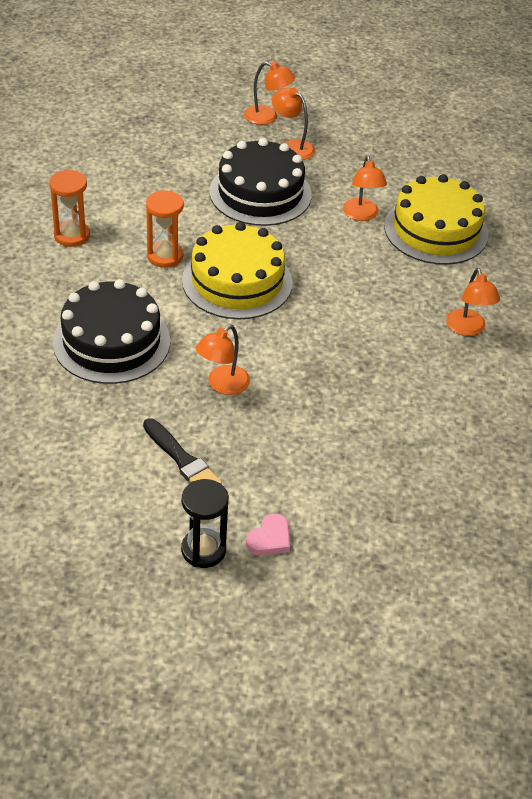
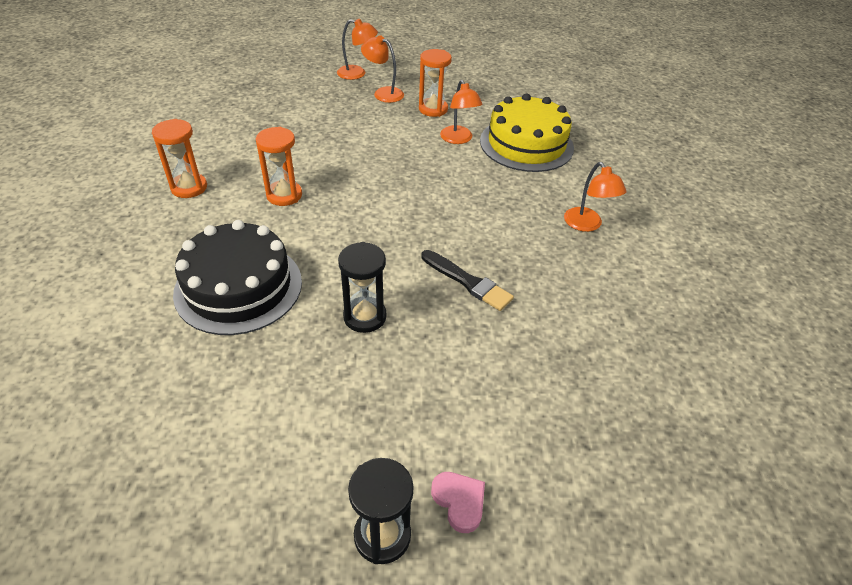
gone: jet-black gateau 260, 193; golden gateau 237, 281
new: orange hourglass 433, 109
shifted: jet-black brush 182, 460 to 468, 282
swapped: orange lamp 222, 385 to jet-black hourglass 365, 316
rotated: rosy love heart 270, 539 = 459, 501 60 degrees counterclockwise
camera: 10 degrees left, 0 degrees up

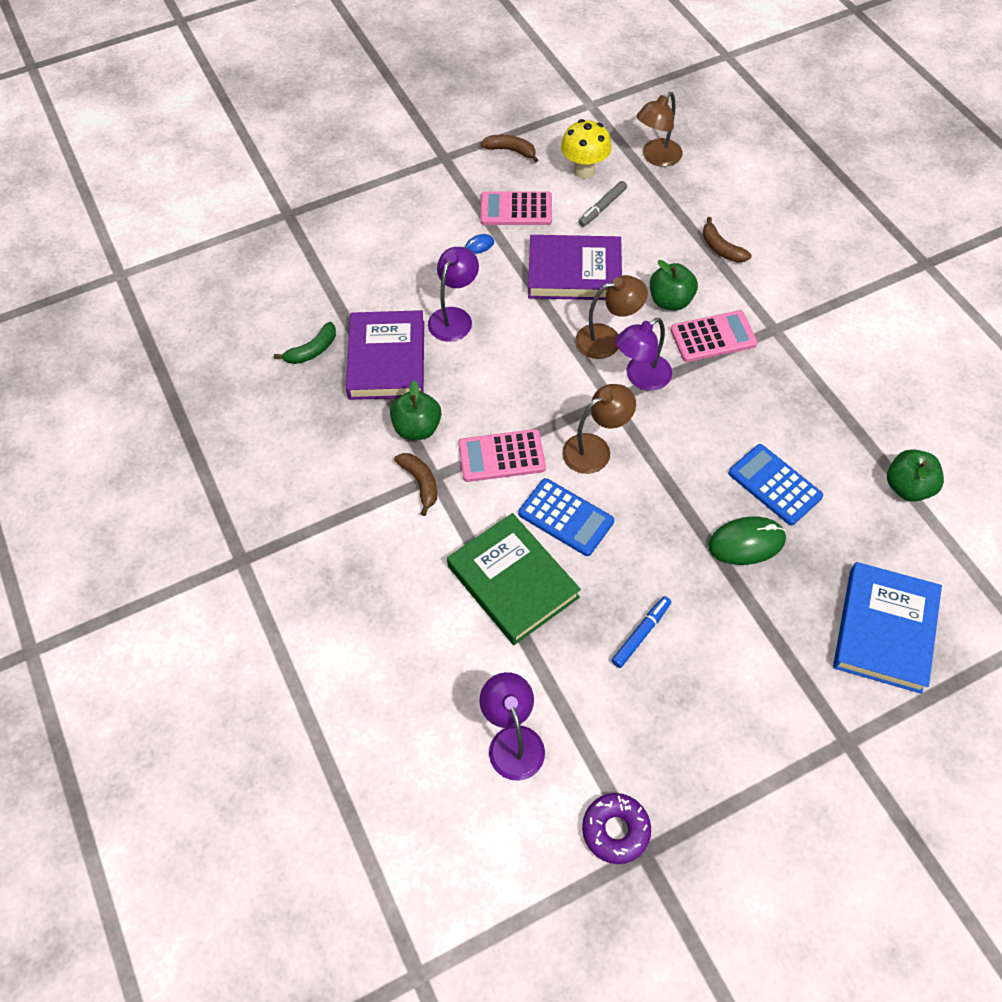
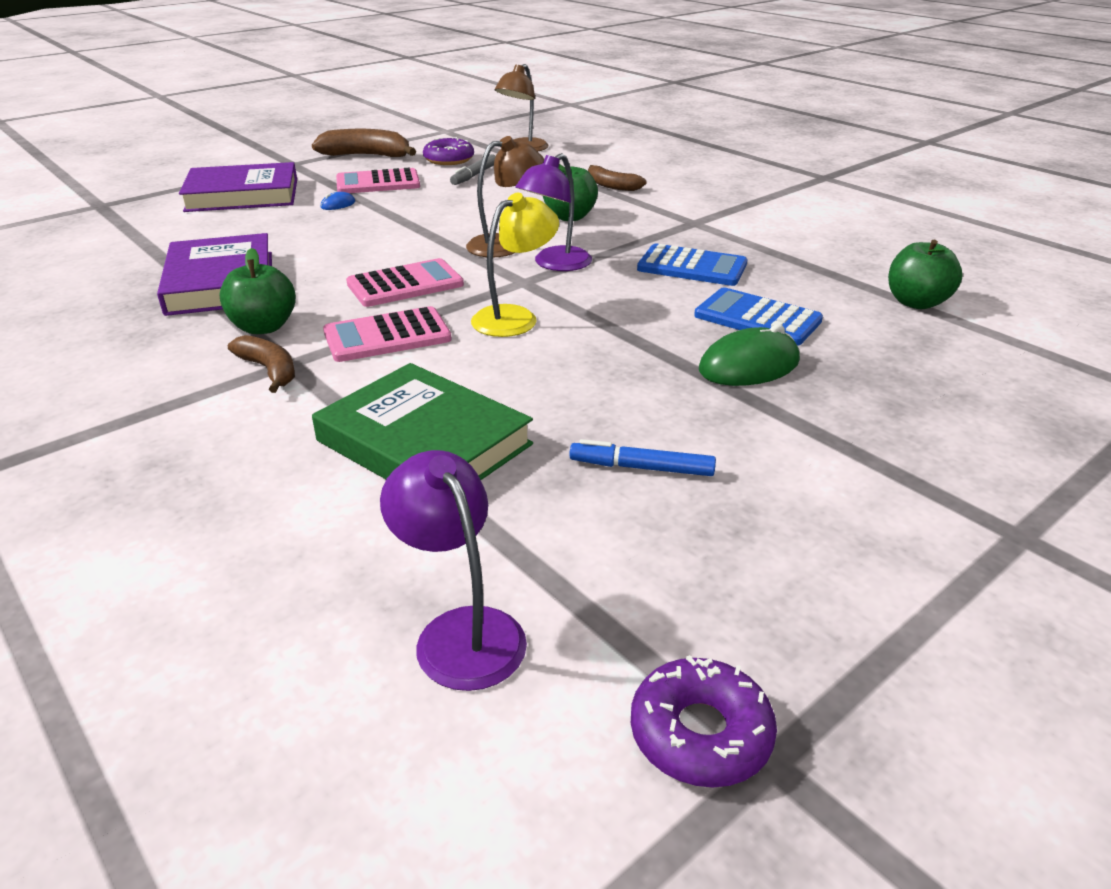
gone: violet lamp 454, 317; green toy banana 312, 350; royal blue book 884, 630
shifted: violet book 574, 272 to 243, 195; rosy adding machine 713, 337 to 405, 284; royal blue adding machine 566, 517 to 692, 267
swapped: golden mushroom 584, 171 to violet donut 449, 159
repainted: brown lamp 595, 449 to golden lamp 515, 317
rotated: royal blue marker pen 641, 634 = 641, 467 105 degrees counterclockwise
scaled: brown toy banana 511, 151 = 367, 156 x1.59
camera: 15 degrees left, 25 degrees down

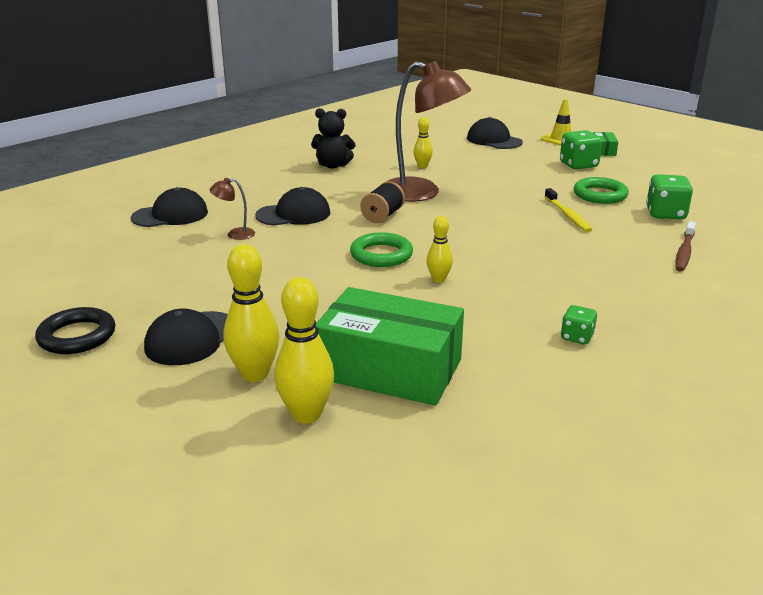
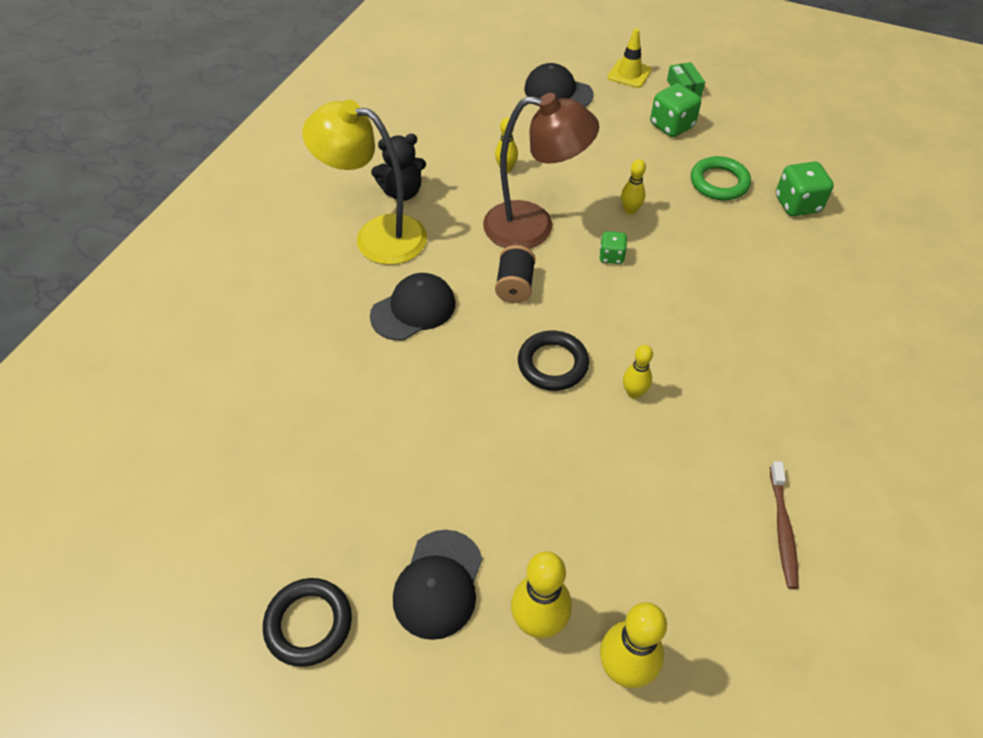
gone: brown lamp 235, 234; jet-black baseball cap 170, 215; golden toothbrush 567, 215; green package 389, 369
new: golden lamp 377, 236; golden skittle 630, 210
shifted: brown toothbrush 684, 252 to 782, 529; green game die 577, 337 to 611, 256
repainted: green ring 381, 255 to jet-black ring 552, 364
camera: 20 degrees left, 25 degrees up

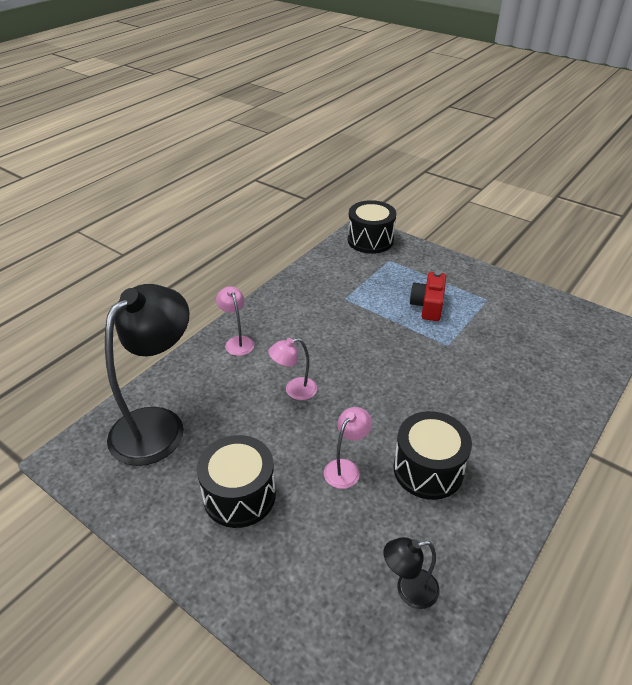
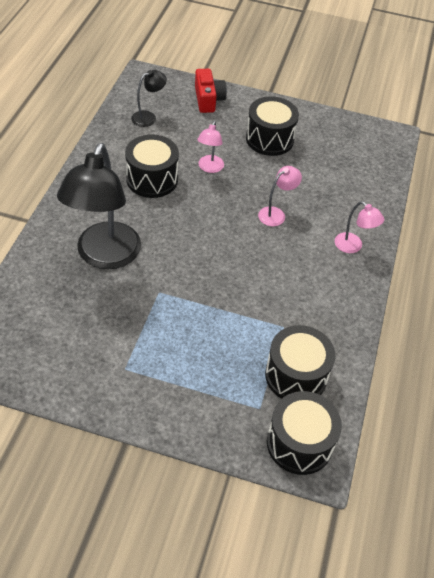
new: jet-black toy drum 296, 375
shifted: crimson photo camera 428, 305 to 208, 99; jet-black lamp 158, 424 to 105, 256
camera: 155 degrees right, 10 degrees up

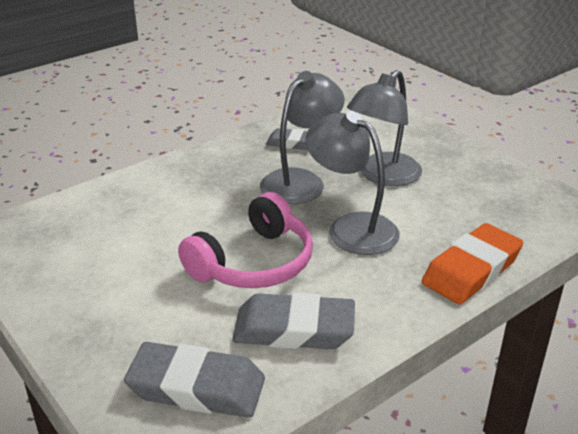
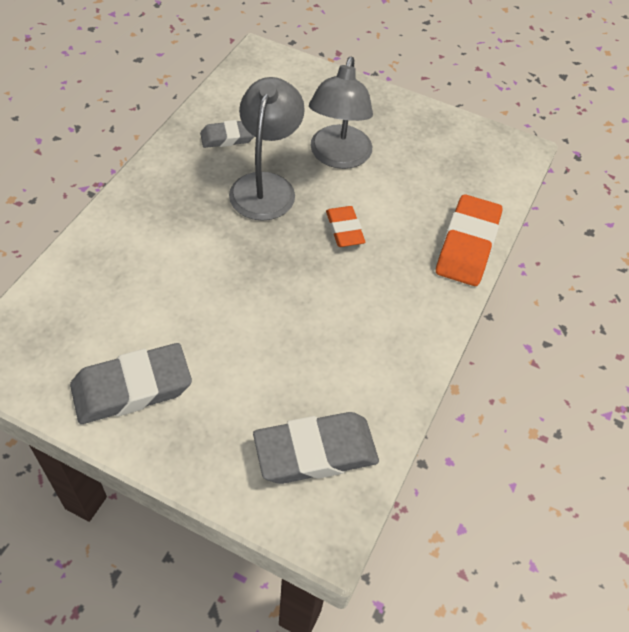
gone: rosy headphones 253, 263
shifted: grey pencil eraser 294, 329 to 132, 388
swapped: grey lamp 351, 228 to orange pencil eraser 344, 230
camera: 30 degrees left, 20 degrees up

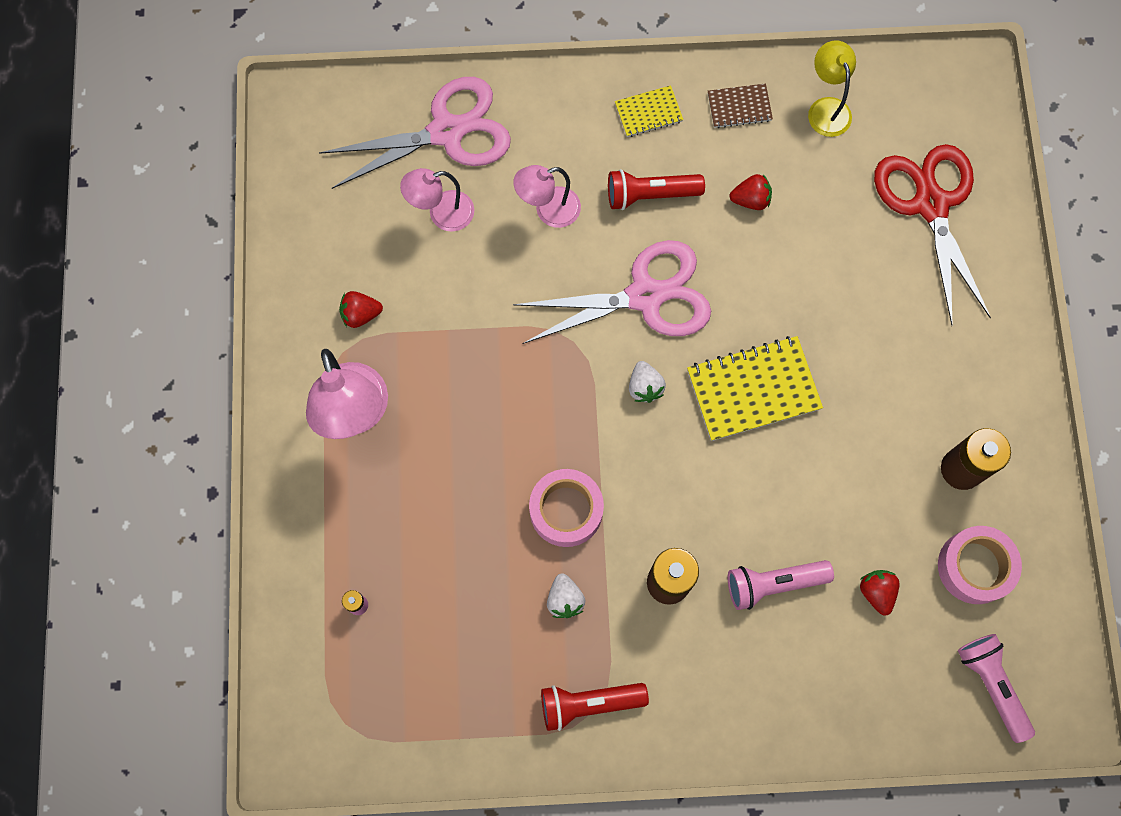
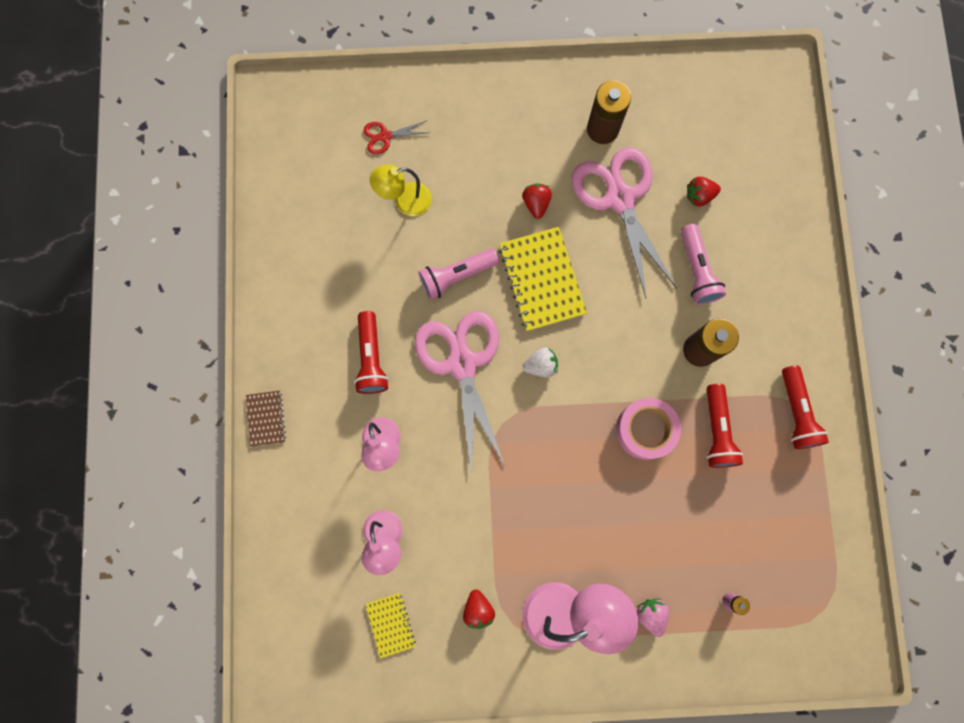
gone: rosy roll of tape 974, 567
new: rosy berry 650, 614
shifted: golden lamp 826, 108 to 405, 201; rosy scissors 447, 132 to 619, 198; brown notepad 739, 107 to 266, 418; golden notepad 648, 112 to 390, 624; crimson berry 750, 199 to 536, 203; rosy pocket torch 991, 685 to 456, 276
swapped: snow-white berry 565, 599 to crimson pocket torch 717, 431
scaled: crimson scissors 930, 204 = 385, 136 x0.43
camera: 90 degrees left, 5 degrees up

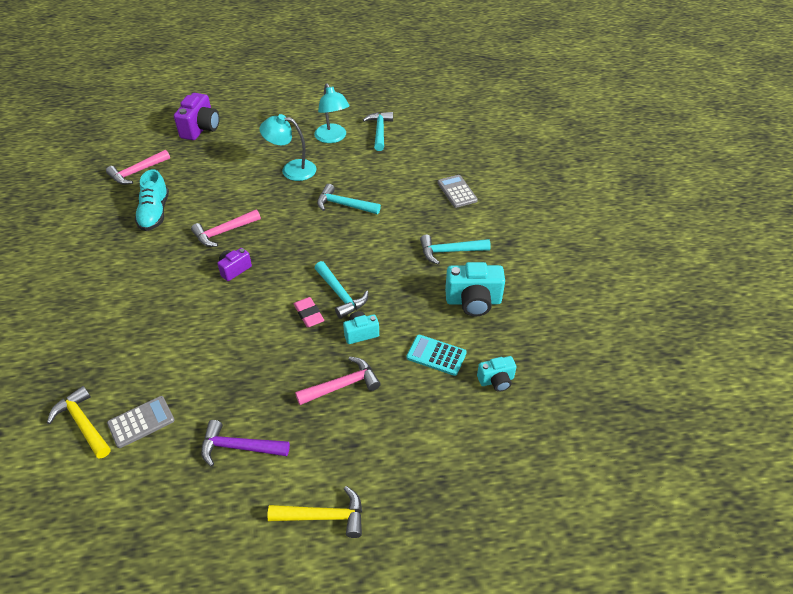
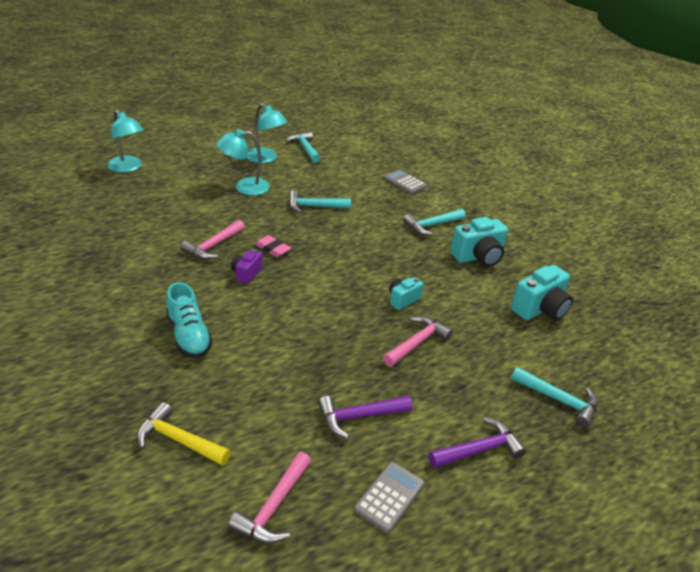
gone: teal adding machine 436, 355
shifted: rosy hammer 137, 172 to 273, 507; teal lace-up shoe 155, 213 to 189, 335; teal hammer 341, 295 to 559, 400; rosy pencil eraser 309, 314 to 272, 249; grey adding machine 141, 422 to 389, 497
swapped: violet photo camera 201, 129 to teal lamp 128, 168
repainted: golden hammer 324, 516 to violet hammer 479, 449
scaled: teal photo camera 496, 380 = 540, 309 x1.72
camera: 25 degrees left, 10 degrees down

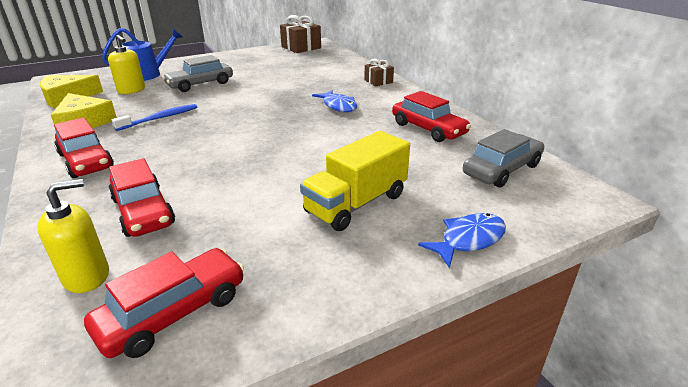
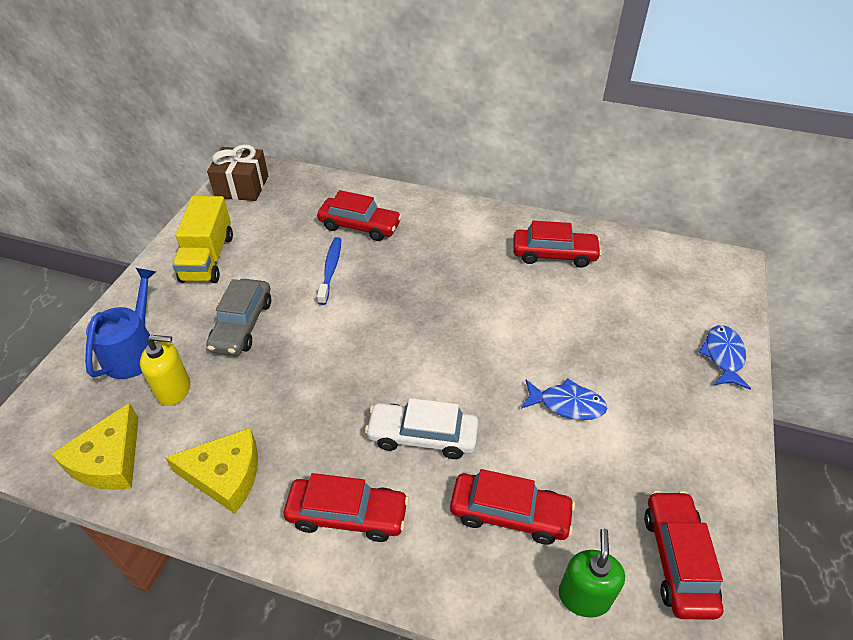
gone: brown present 378, 81; grey toy car 502, 170
new: crimson toy car 359, 226; snow-white toy car 422, 436
shifted: royal blue fish 338, 106 to 567, 404; royal blue toothbrush 160, 118 to 330, 270; golden truck 356, 203 to 208, 258
repainted: golden pump bottle 87, 276 to green pump bottle 584, 596
camera: 45 degrees left, 15 degrees up

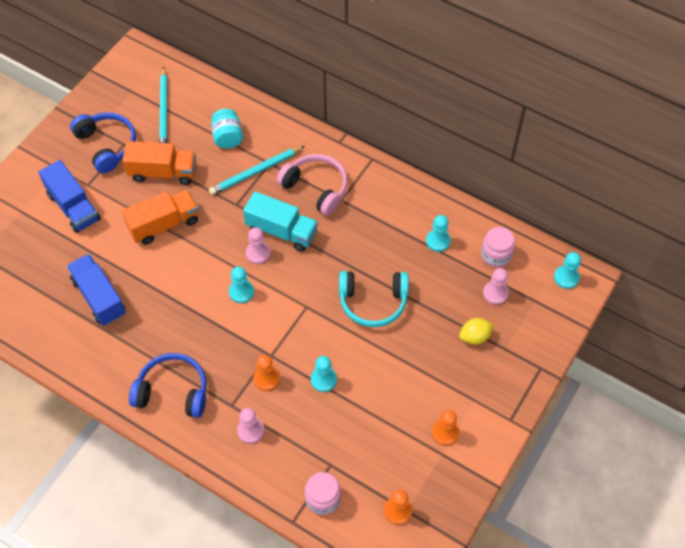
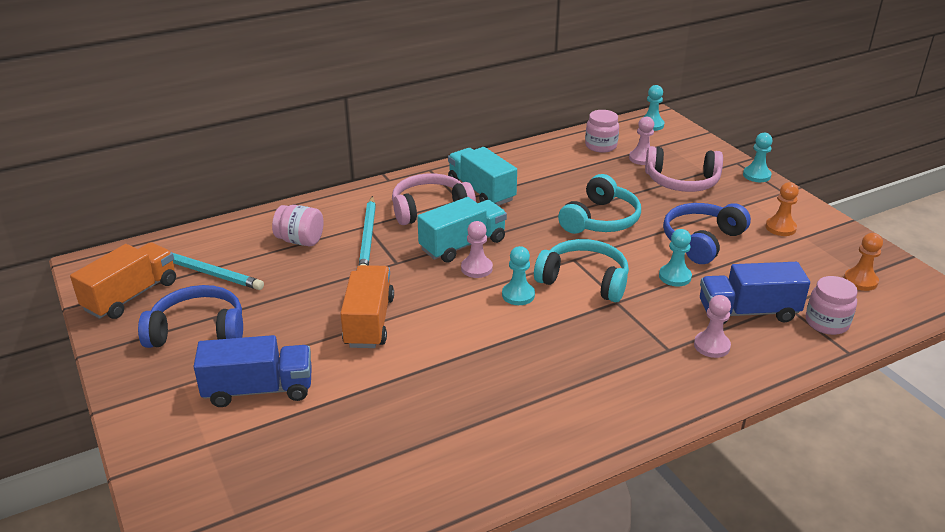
gone: orange pawn 266, 378
new: teal truck 481, 191; teal headphones 584, 280
shifted: orange truck 163, 172 to 131, 296; teal pawn 438, 241 to 756, 175; royal blue truck 99, 297 to 747, 312; royal blue headphones 173, 391 to 702, 241
swapped: golden toy lemon 475, 337 to rosy headphones 682, 181
repainted: teal jar 228, 137 to rosy jar 300, 241
camera: 60 degrees left, 25 degrees down

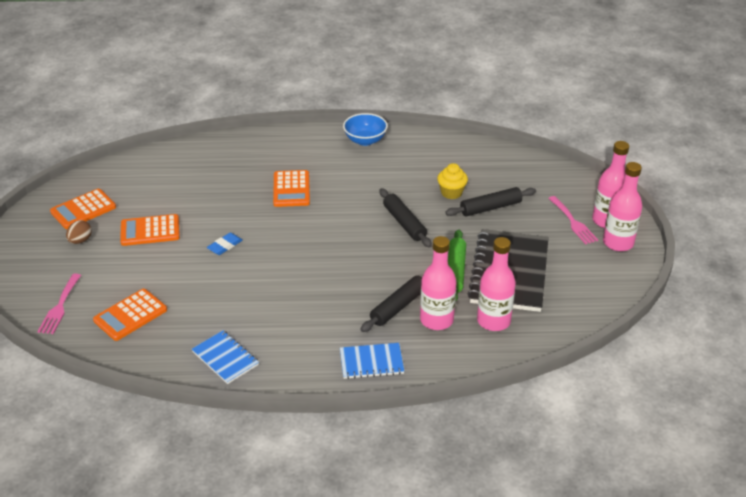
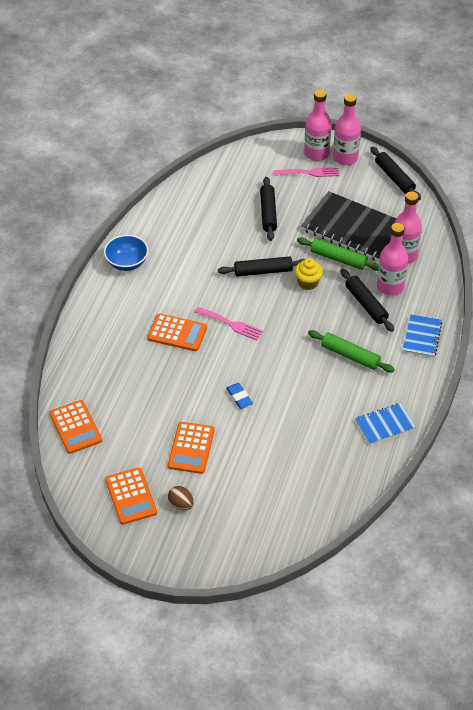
new: jet-black rolling pin 394, 178; green rolling pin 350, 356
shifted: golden cupcake 451, 193 to 308, 283; rosy dinner fork 60, 307 to 231, 324; orange adding machine 130, 315 to 75, 427
camera: 70 degrees left, 10 degrees up

